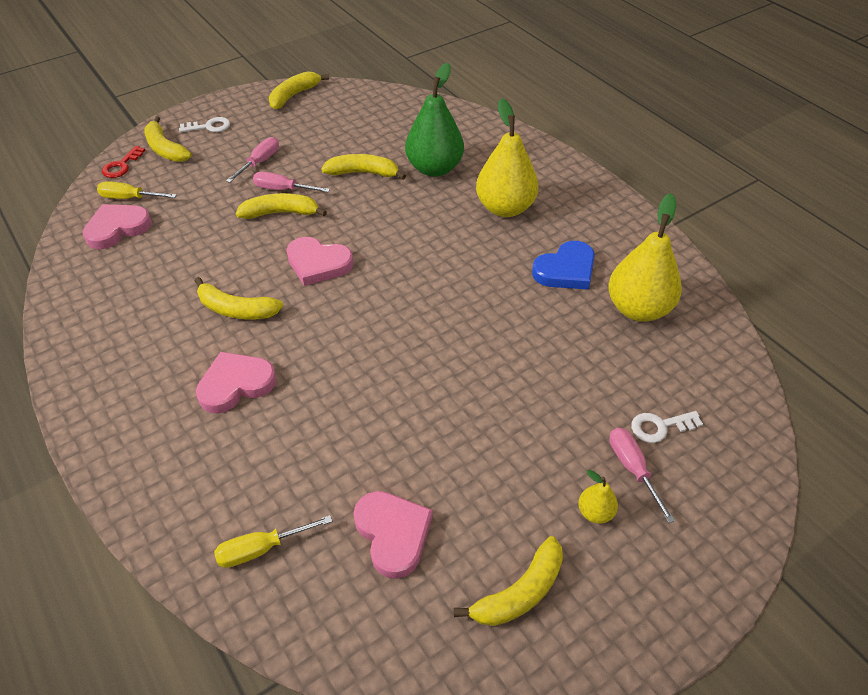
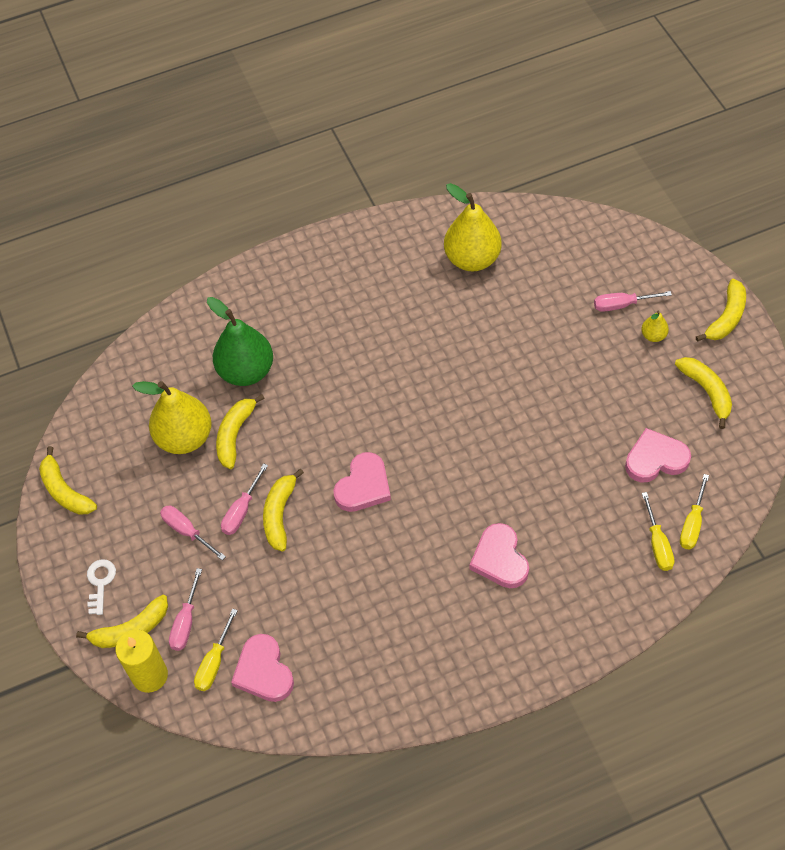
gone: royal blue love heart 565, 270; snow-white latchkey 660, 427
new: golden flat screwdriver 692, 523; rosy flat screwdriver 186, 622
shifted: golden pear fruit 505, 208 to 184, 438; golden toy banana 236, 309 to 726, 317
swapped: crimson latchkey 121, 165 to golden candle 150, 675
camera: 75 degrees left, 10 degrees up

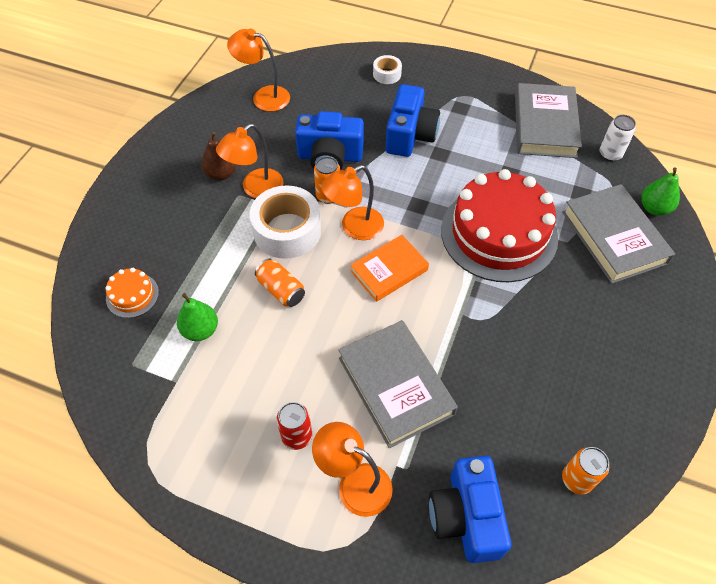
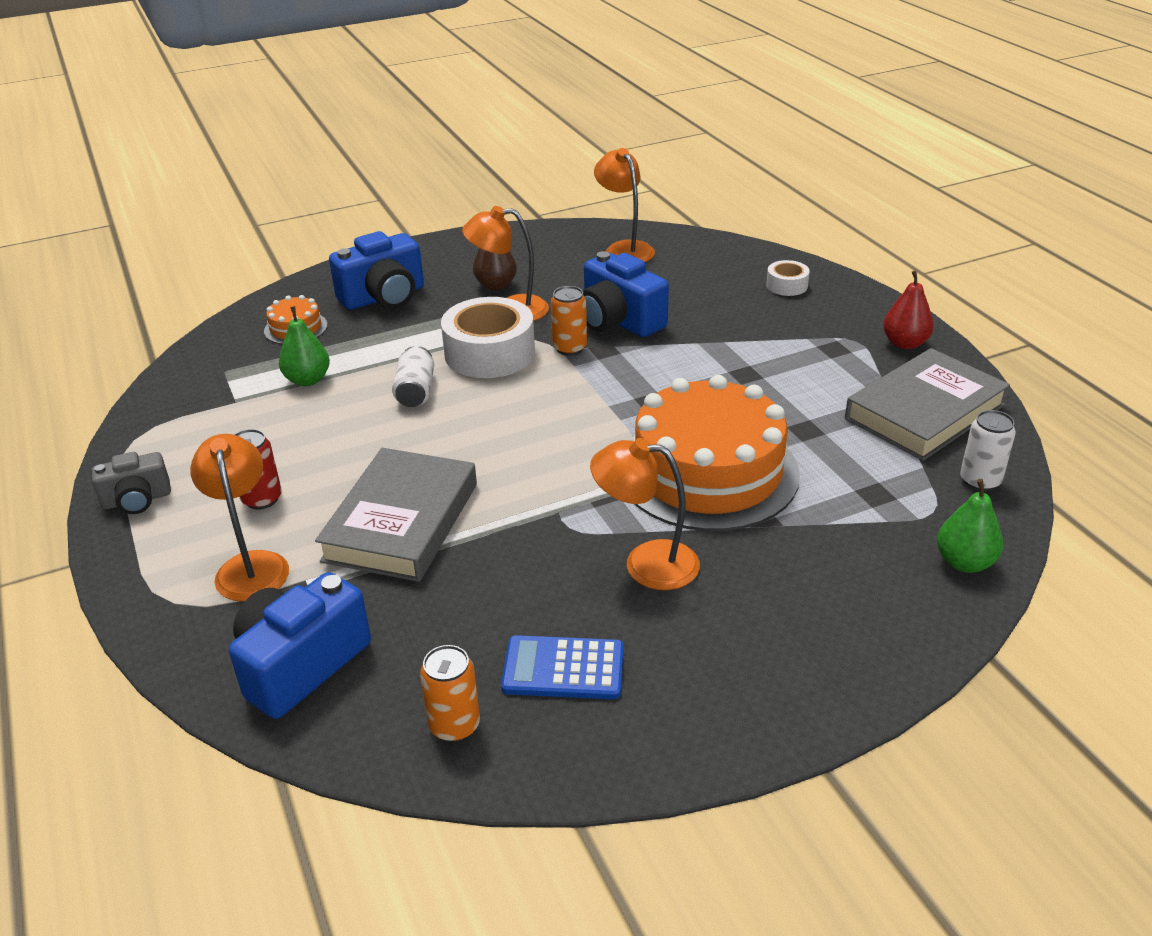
gone: grey book 613, 237; orange book 389, 270
new: crimson pear fruit 905, 343; grey photo camera 137, 500; royal blue adding machine 563, 668
shifted: royal blue photo camera 410, 135 to 384, 297; orange lamp 354, 228 to 646, 563
repainted: crimson gateau 499, 233 to orange gateau 708, 472; orange tin 281, 290 to snow-white tin 415, 391
camera: 45 degrees right, 20 degrees down

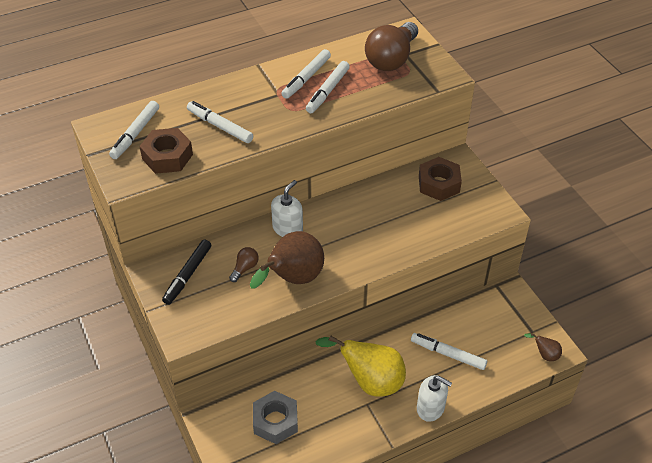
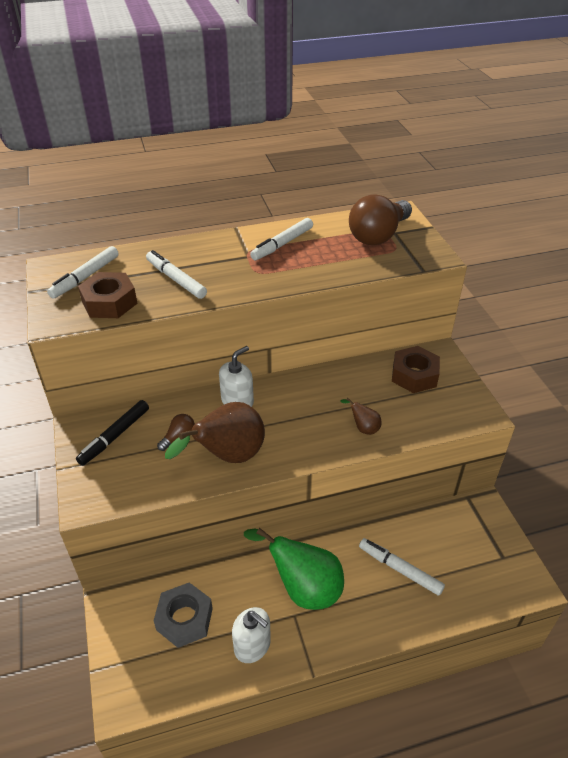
gone: snow-white marker pen 327, 91
shifted: brown pear fruit 545, 355 to 363, 428; snow-white pump bottle 430, 408 to 252, 645
repainted: golden pear fruit 370, 381 to green pear fruit 303, 588
camera: 10 degrees right, 5 degrees down

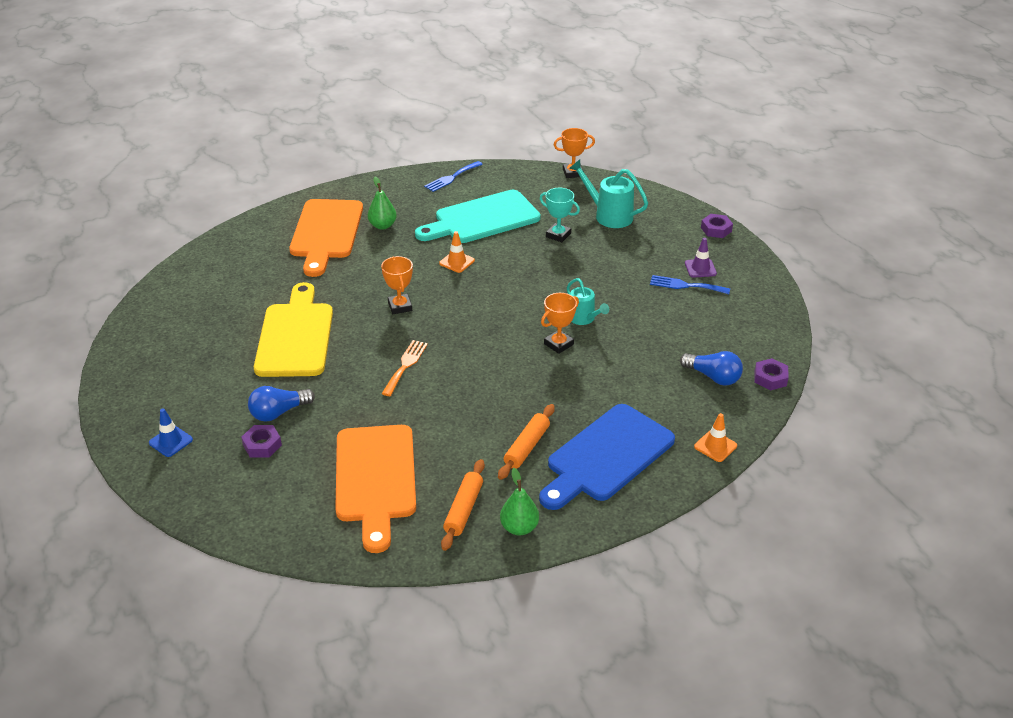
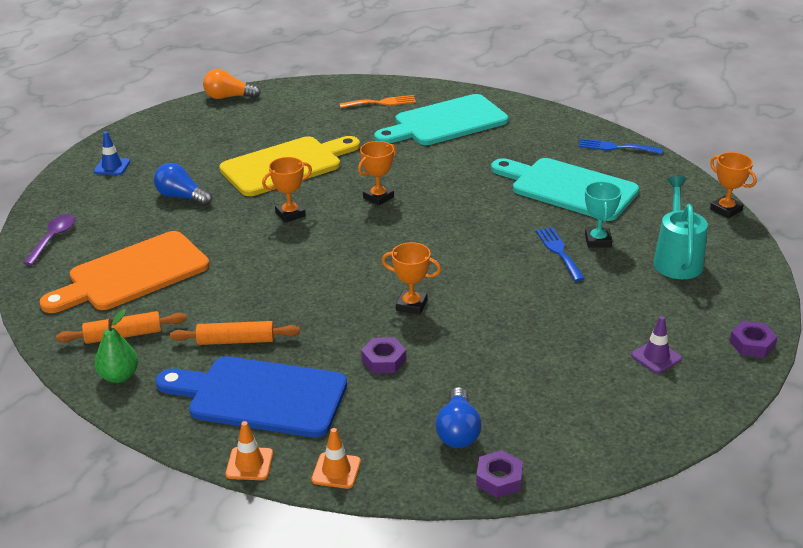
gone: green pear fruit 382, 226; teal sprinkling can 584, 319
new: orange lightbulb 228, 97; orange trophy 290, 214; violet teaspoon 53, 239
shifted: orange traffic cone 457, 262 to 249, 464; royal blue dinner fork 685, 285 to 559, 251; orange dinner fork 405, 365 to 381, 103; violet hexagon nut 262, 445 to 384, 360
repainted: orange cutting board 326, 233 to teal cutting board 445, 122
camera: 60 degrees right, 5 degrees down

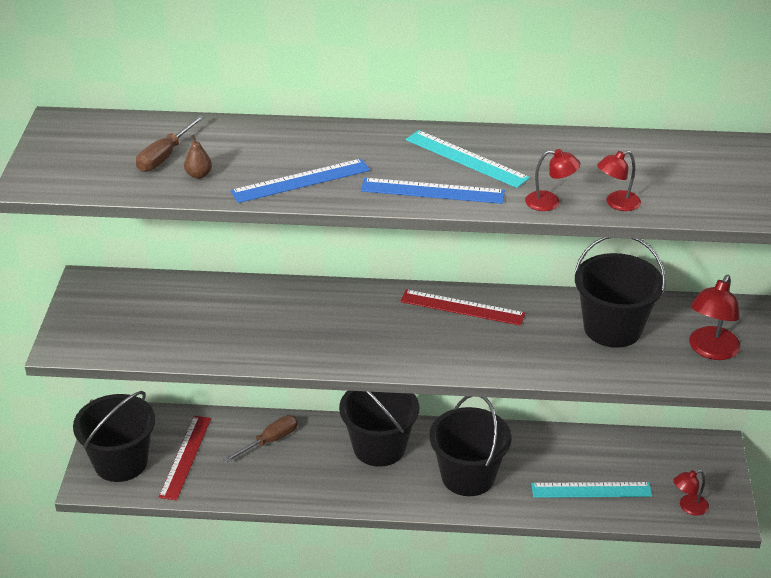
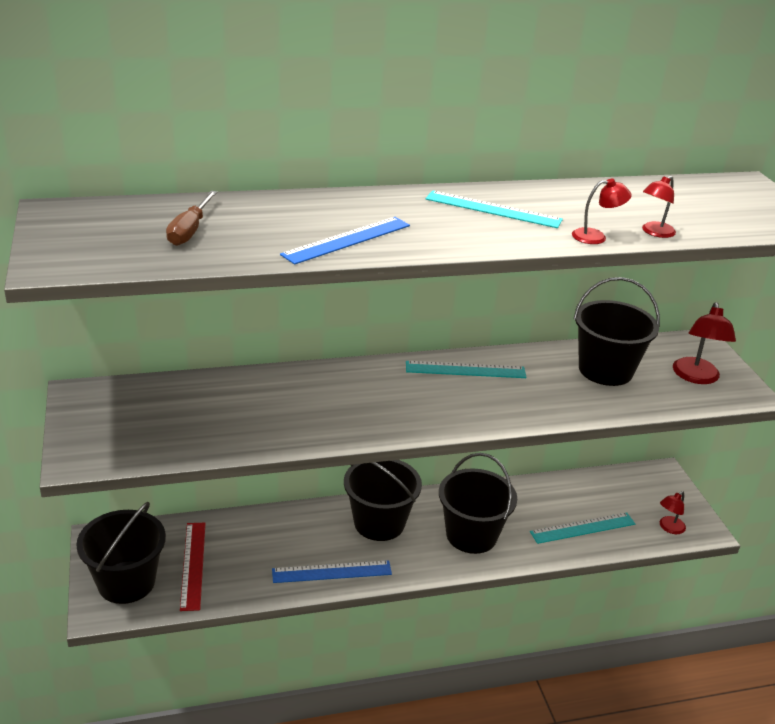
gone: brown pear fruit 199, 175; brown flat screwdriver 270, 441
shifted: royal blue straightedge 432, 191 to 332, 572
repainted: crimson straightedge 462, 308 to teal straightedge 465, 370
camera: 20 degrees left, 5 degrees down

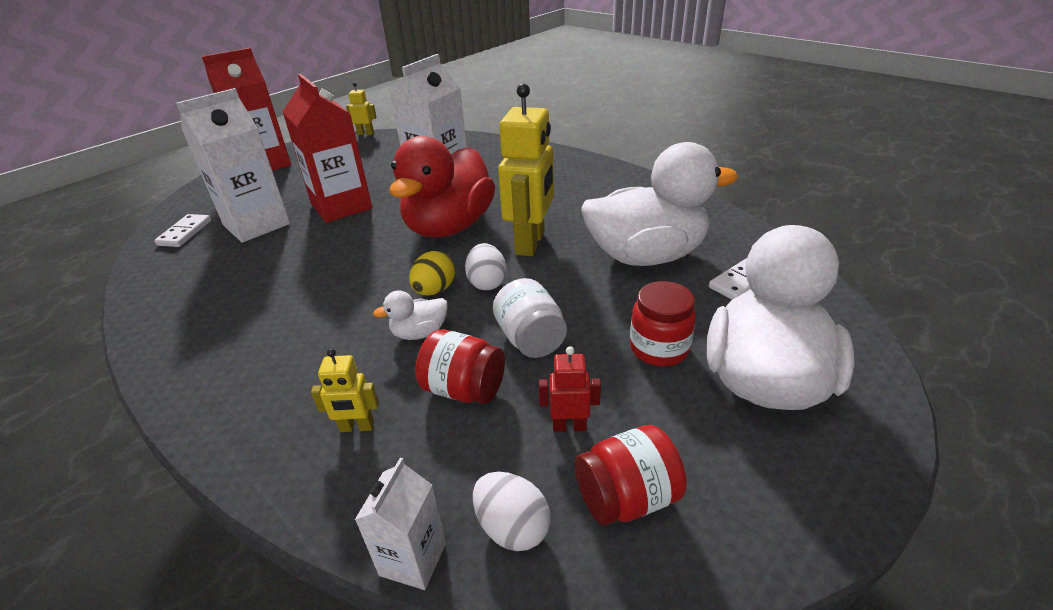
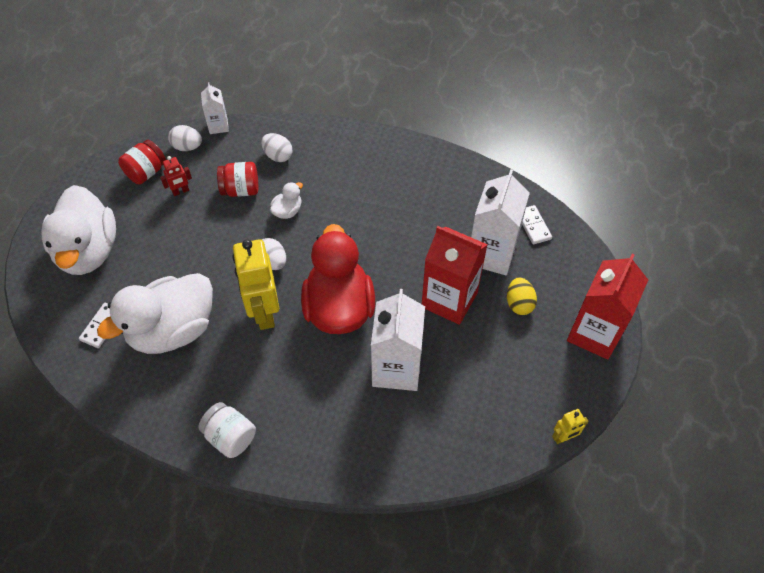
gone: crimson jar 659, 348
shifted: golden egg 434, 290 to 519, 304; snow-white jar 530, 339 to 230, 437
swapped: golden toy robot 357, 427 to snow-white egg 278, 156
camera: 150 degrees right, 20 degrees up

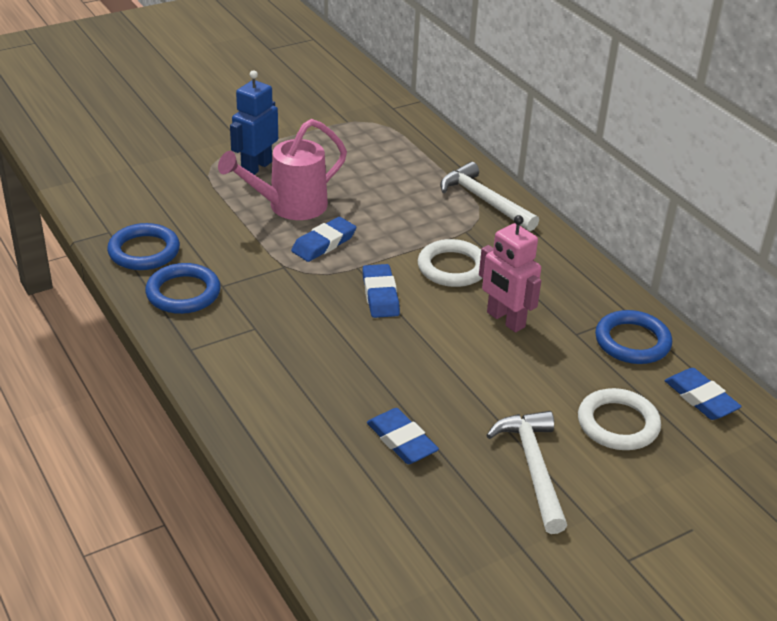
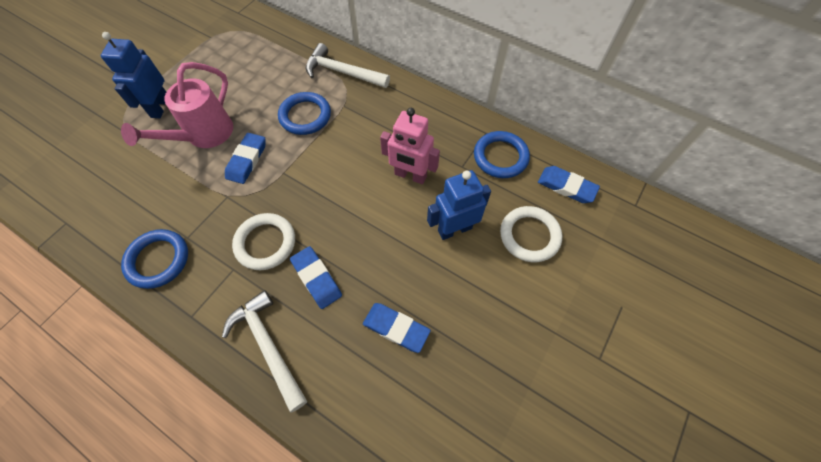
new: royal blue toy robot 454, 229
shifted: royal blue ring 144, 251 to 305, 116; snow-white ring 452, 267 to 265, 243; royal blue pencil eraser 380, 295 to 316, 278; snow-white hammer 533, 468 to 268, 346
camera: 25 degrees left, 25 degrees up

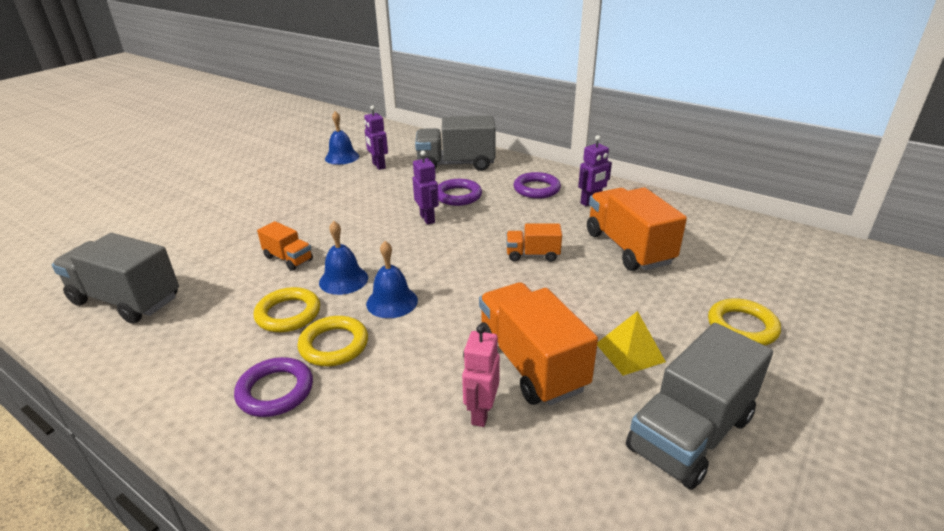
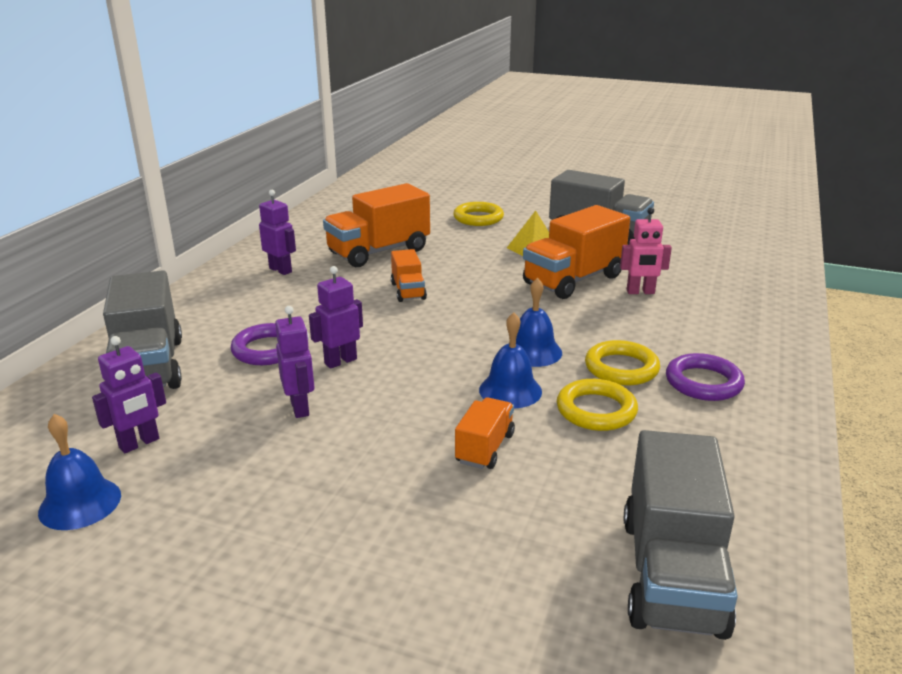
gone: violet ring 536, 189
new: violet toy robot 300, 408
camera: 105 degrees left, 5 degrees down

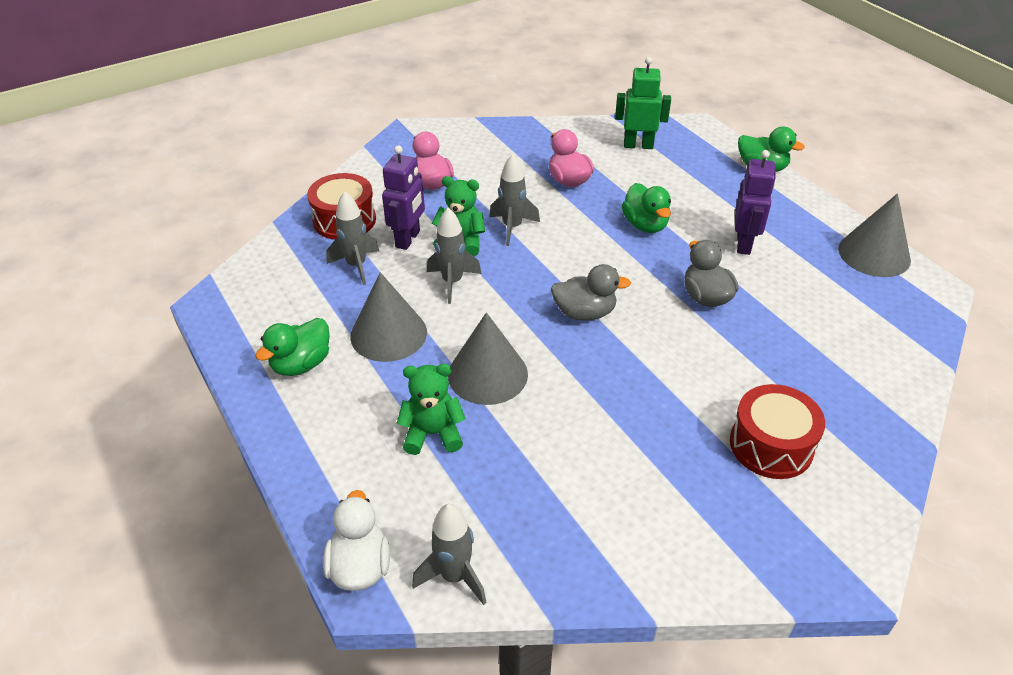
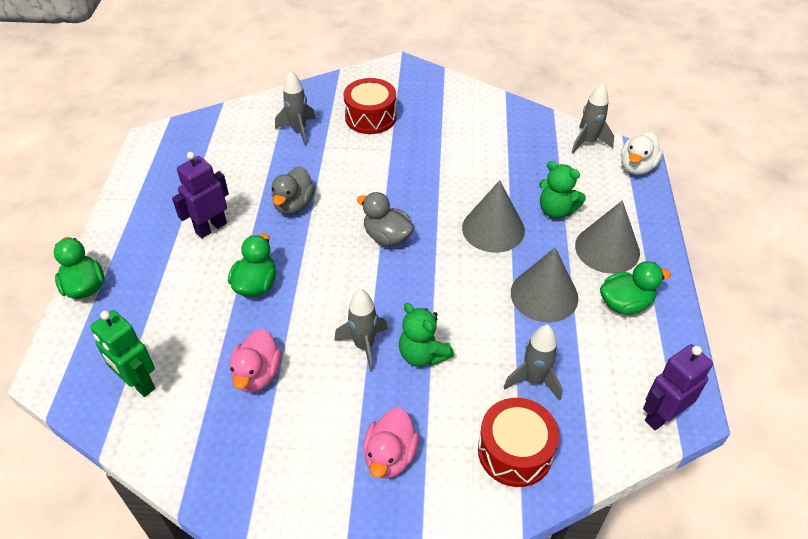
shifted: violet toy robot 408, 239 to 661, 415; grey cone 874, 254 to 607, 249; grey rocket 452, 282 to 298, 130
camera: 145 degrees left, 5 degrees up

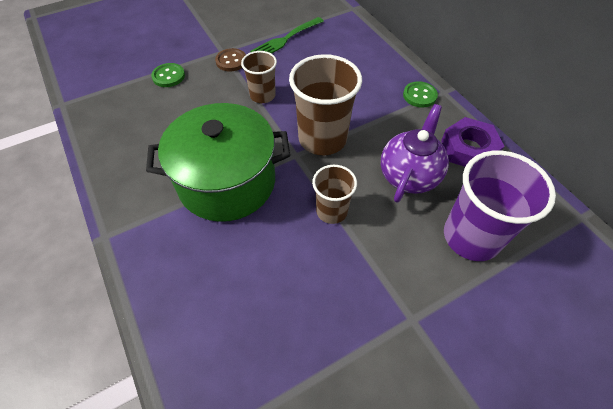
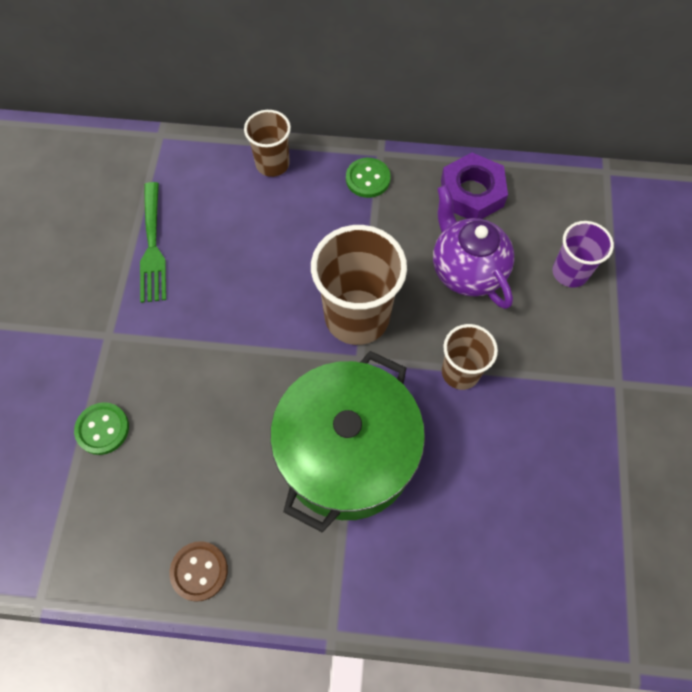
shifted: brown button 231, 61 to 199, 571; brown beaker 262, 95 to 272, 164
scaled: violet beaker 471, 237 = 570, 272 x0.58
camera: 55 degrees left, 10 degrees up

